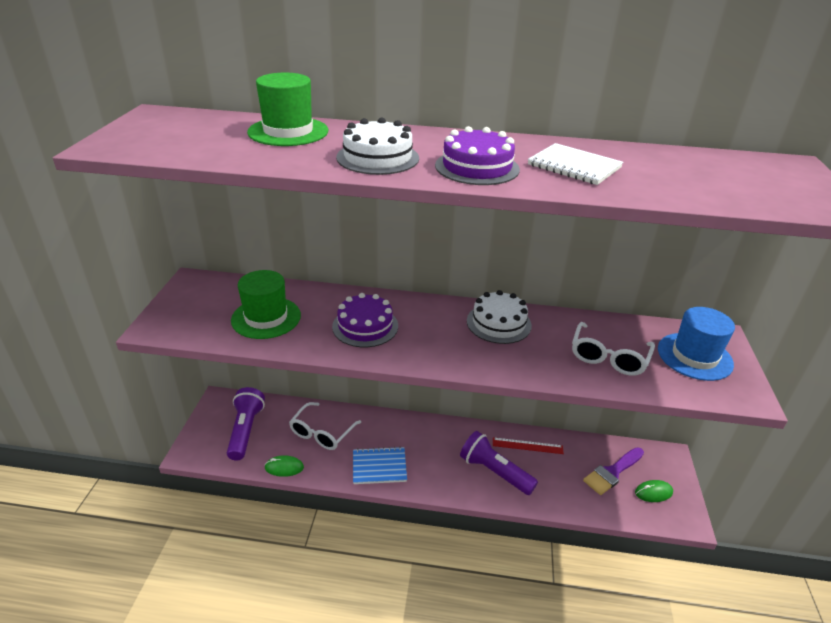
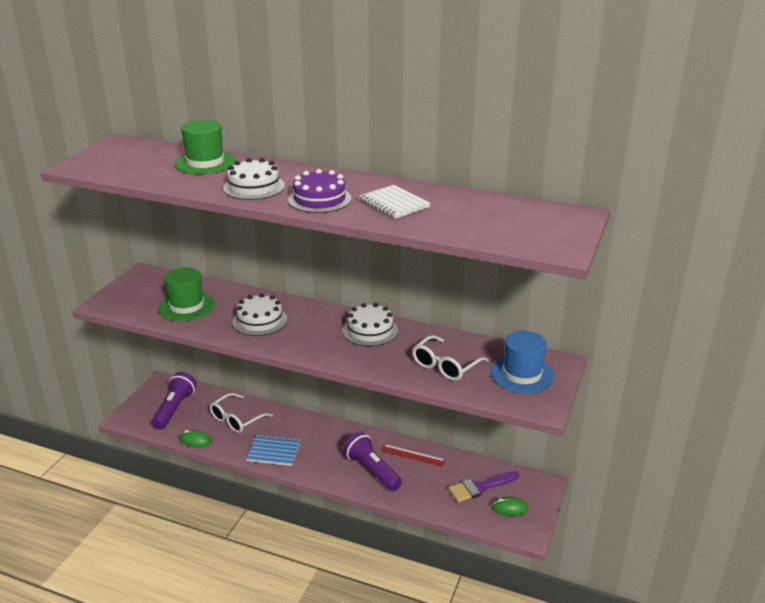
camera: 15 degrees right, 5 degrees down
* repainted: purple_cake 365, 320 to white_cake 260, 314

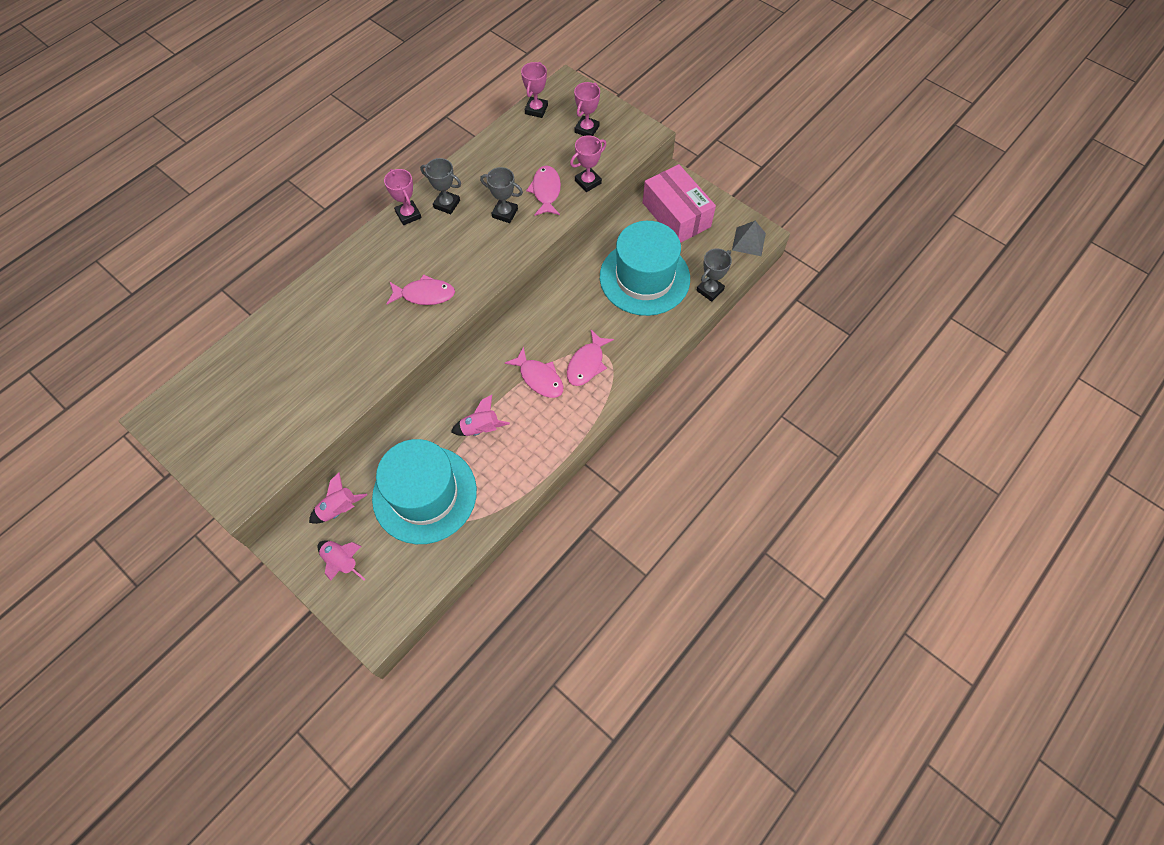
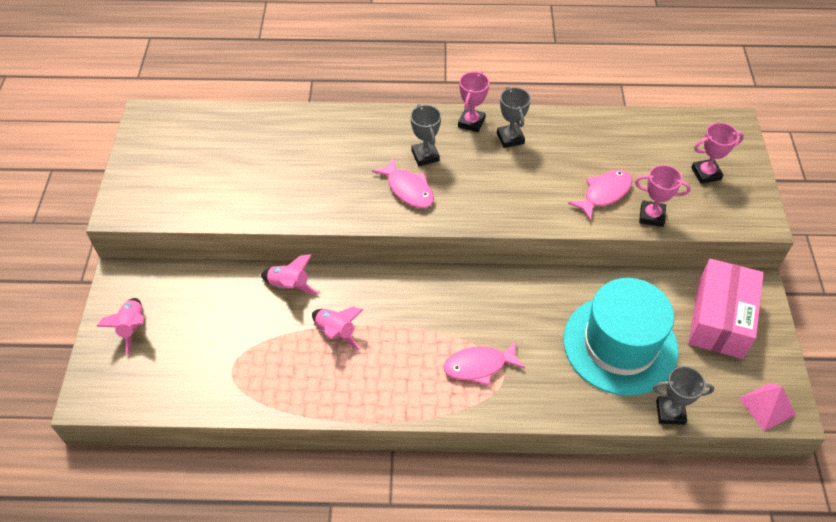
camera: 50 degrees right, 10 degrees down
* shifted: pink_rocket 338, 498 to 290, 274
* shifted: grey_trophy 501, 195 to 425, 135
* repainted: grey_pyramid 749, 238 to pink_pyramid 767, 407
* gone: turquoise_hat 424, 491
* gone: pink_fish 534, 372
* gone: pink_trophy 534, 90

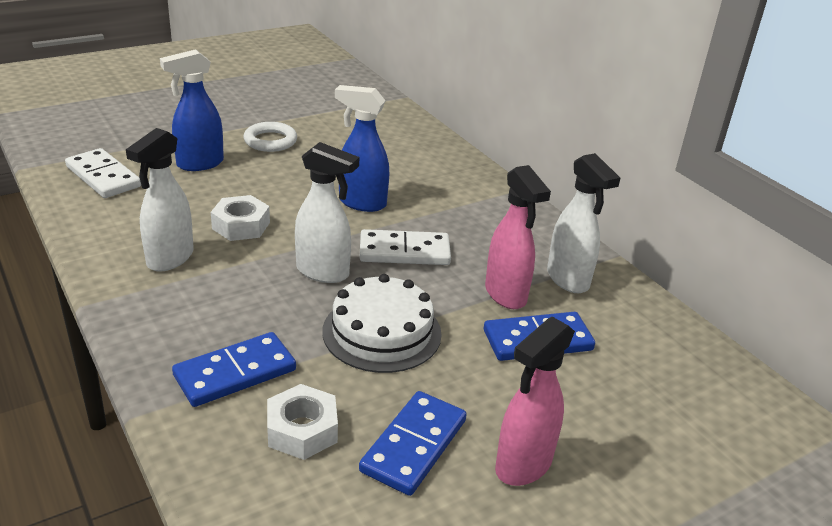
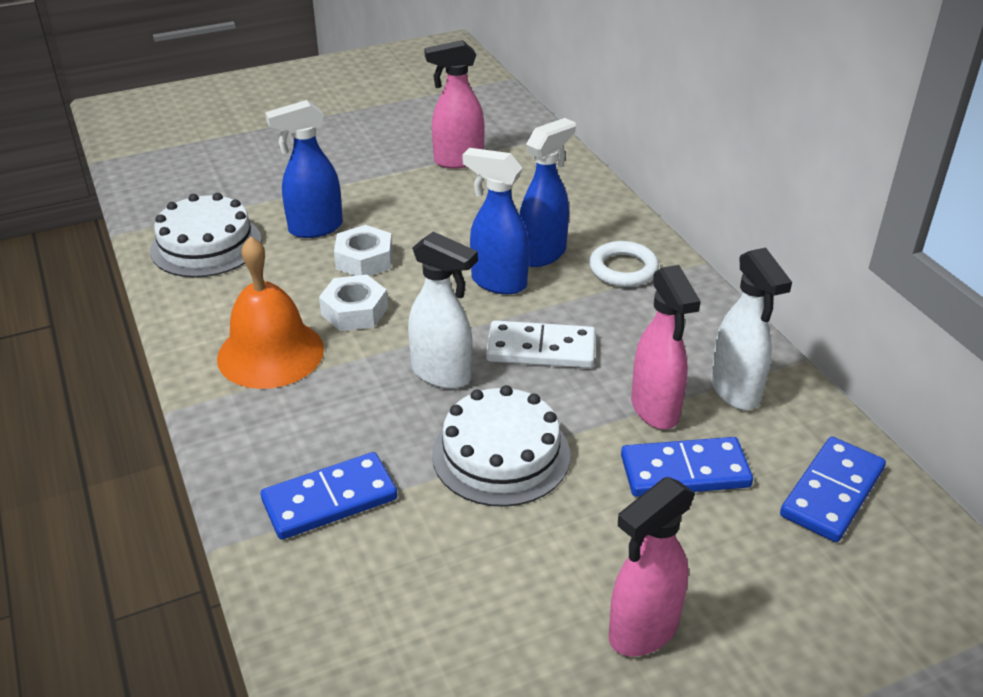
camera: 10 degrees right, 5 degrees up
* swapped: white_domino 103, 173 to white_cake 206, 235
* swapped: white_spray_bottle 160, 200 to orange_bell 270, 312
* shifted: white_nut 302, 422 to 363, 250
* new: pink_spray_bottle 454, 104
* new: blue_spray_bottle 547, 192
* shifted: white_ring 270, 137 to 624, 264
* shifted: blue_domino 413, 443 to 833, 489

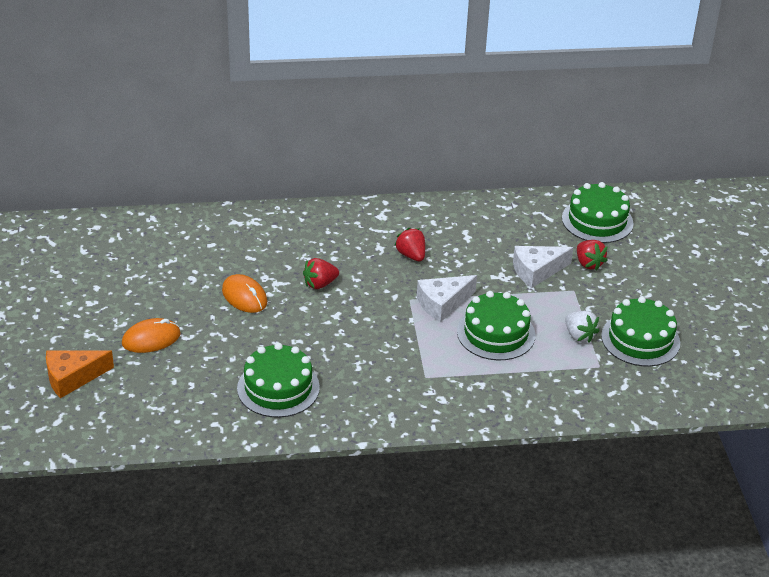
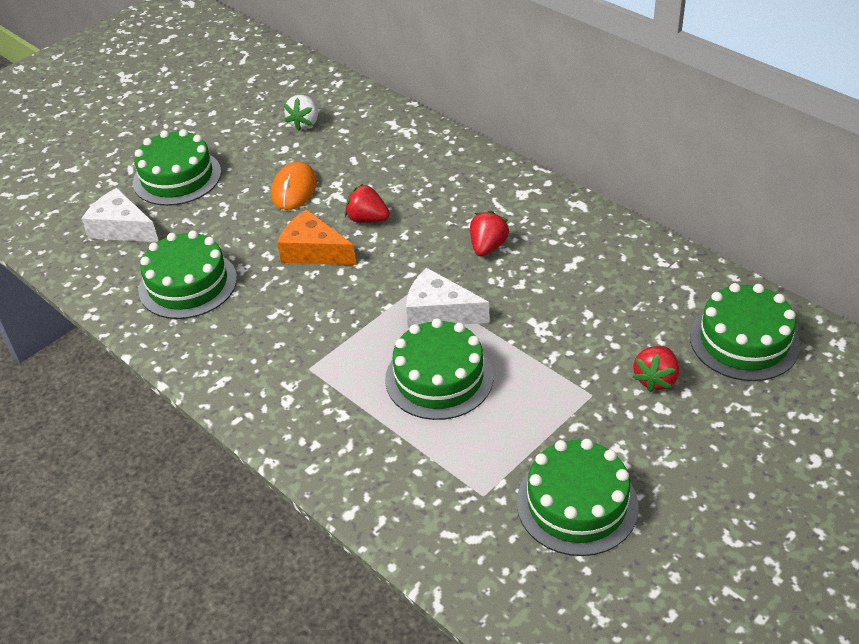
camera: 55 degrees right, 5 degrees up
* shifted: white_cheese 543, 267 to 120, 215
* swapped: orange_mouse 151, 335 to green_cake 177, 167
* shifted: orange_cheese 80, 374 to 316, 237
* shifted: white_strawberry 582, 327 to 301, 113

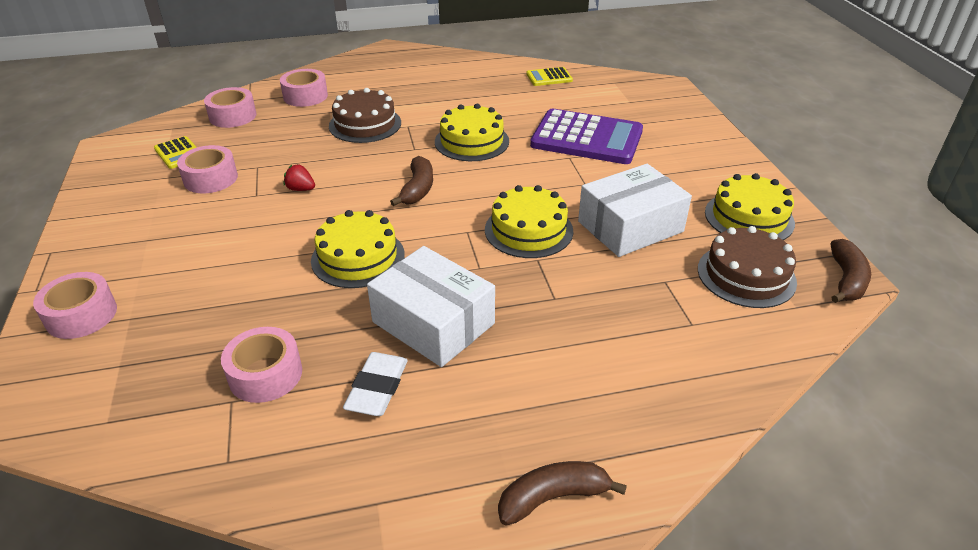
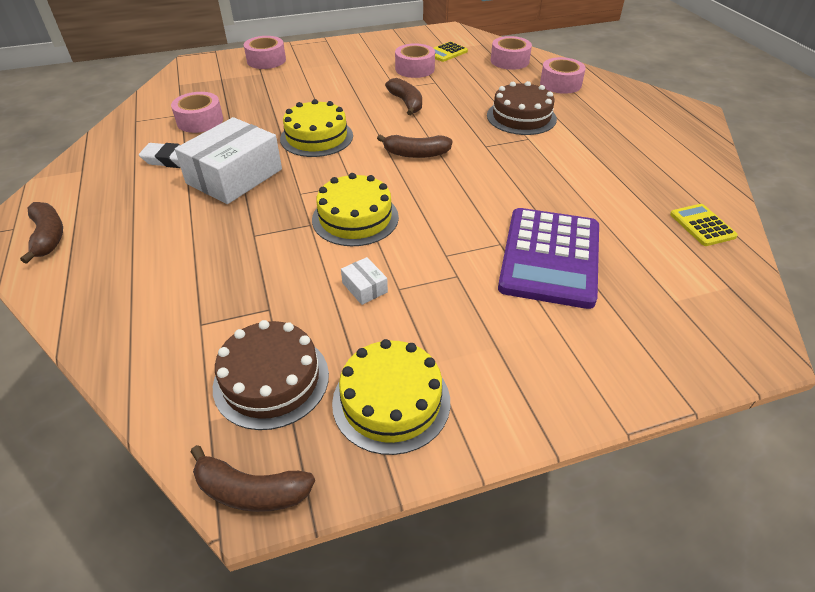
camera: 85 degrees right, 5 degrees up
* scaled: white_box 635, 210 = 364, 281 x0.41
* swapped: red_strawberry 299, 177 to brown_banana 403, 96
* gone: yellow_cake 472, 132

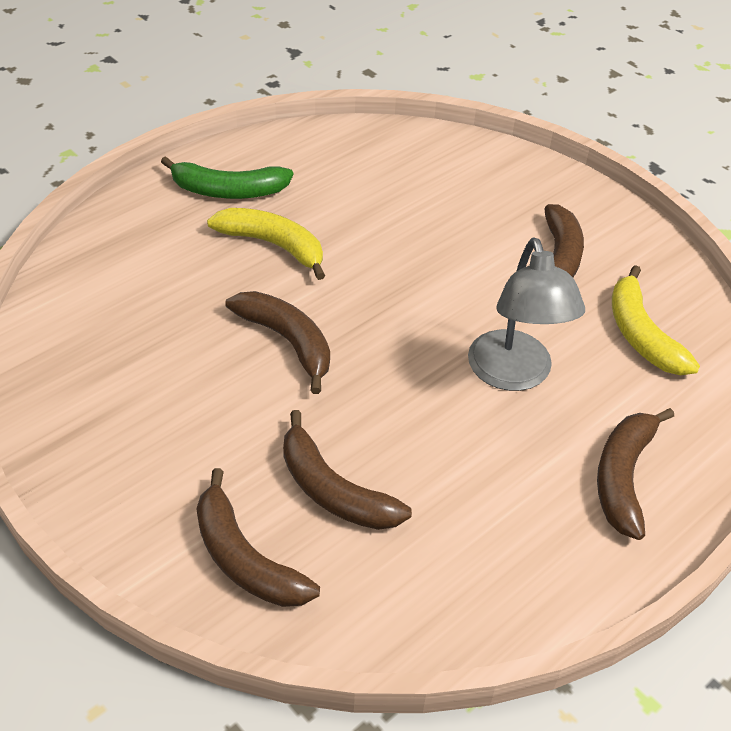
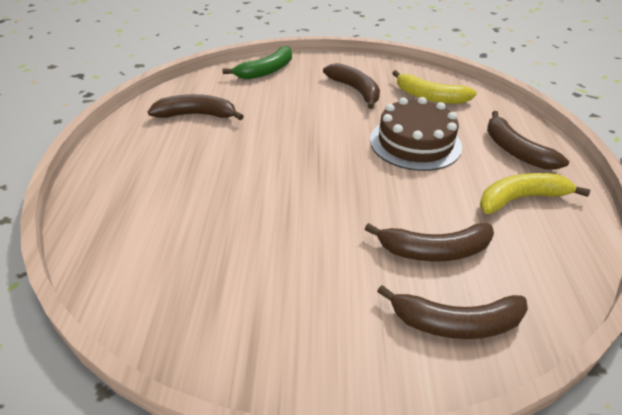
camera: 45 degrees left, 5 degrees down
* shifted: brown_banana 278, 342 to 196, 107
* shifted: green_banana 227, 177 to 257, 62
* swapped: grey_lamp 526, 314 to brown_cake 416, 134
* shifted: yellow_banana 266, 244 to 535, 193

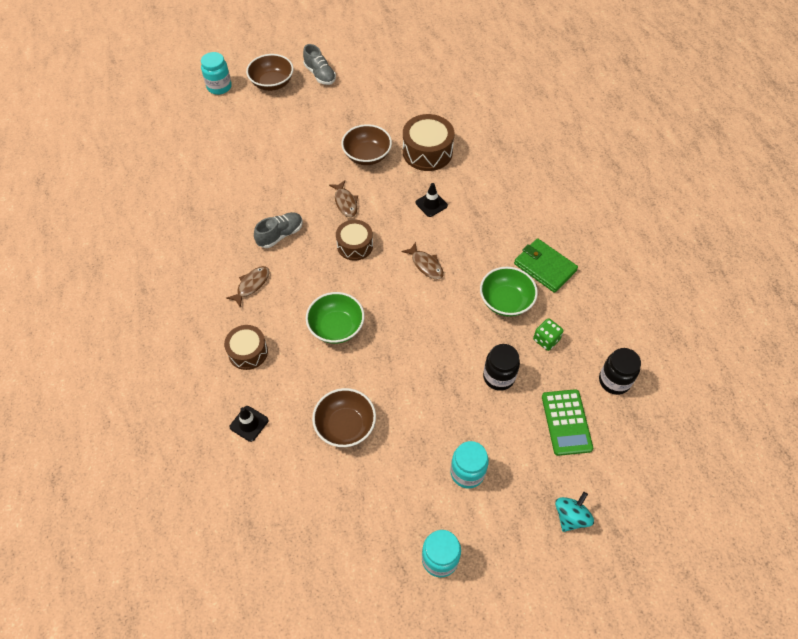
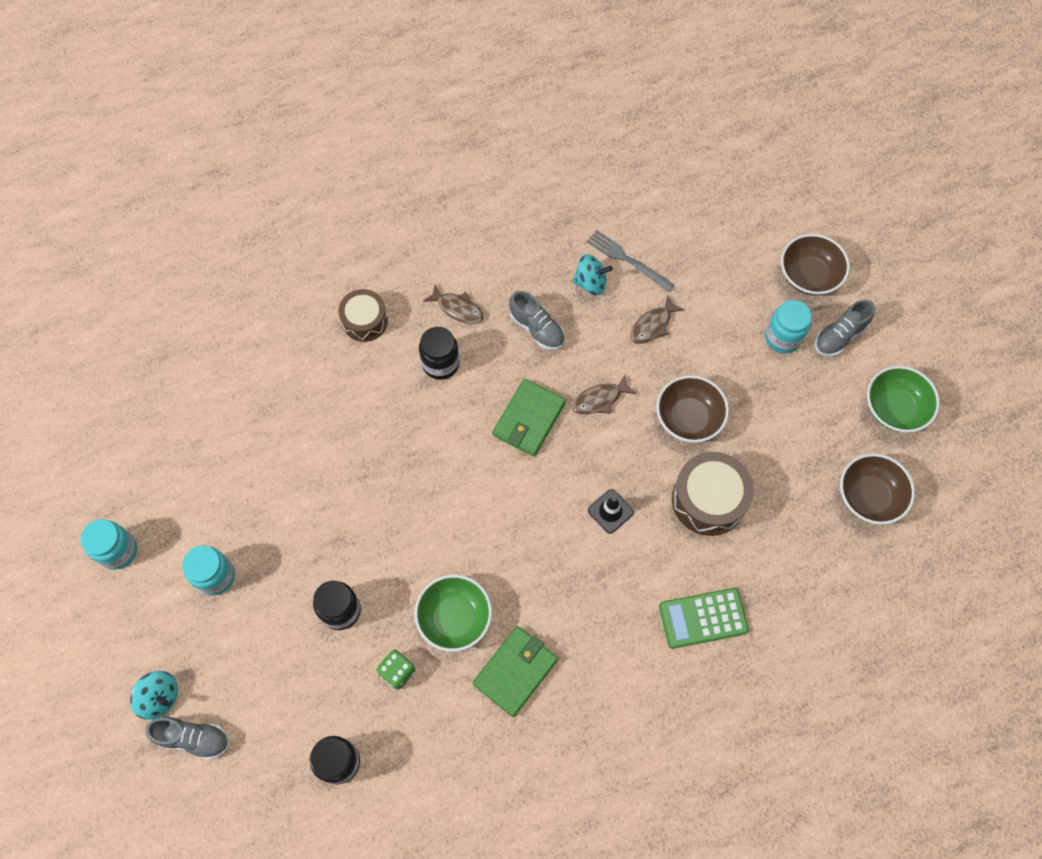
camera: 85 degrees right, 10 degrees up
* new: grey_shoe 187, 738
* new: black_jar 439, 353
* swapped: brown_drum 354, 240 to green_wallet 529, 417
* new: turquoise_spinning_top 592, 275
* new: grey_fork 630, 261
* shifted: brown_fish 422, 260 to 657, 319
* shifted: green_calculator 567, 422 to 704, 618
* shifted: turquoise_jar 216, 73 to 788, 326
* shifted: brown_bowl 344, 417 to 877, 489
* shifted: green_bowl 335, 318 to 903, 399
* gone: black_traffic_cone 249, 424

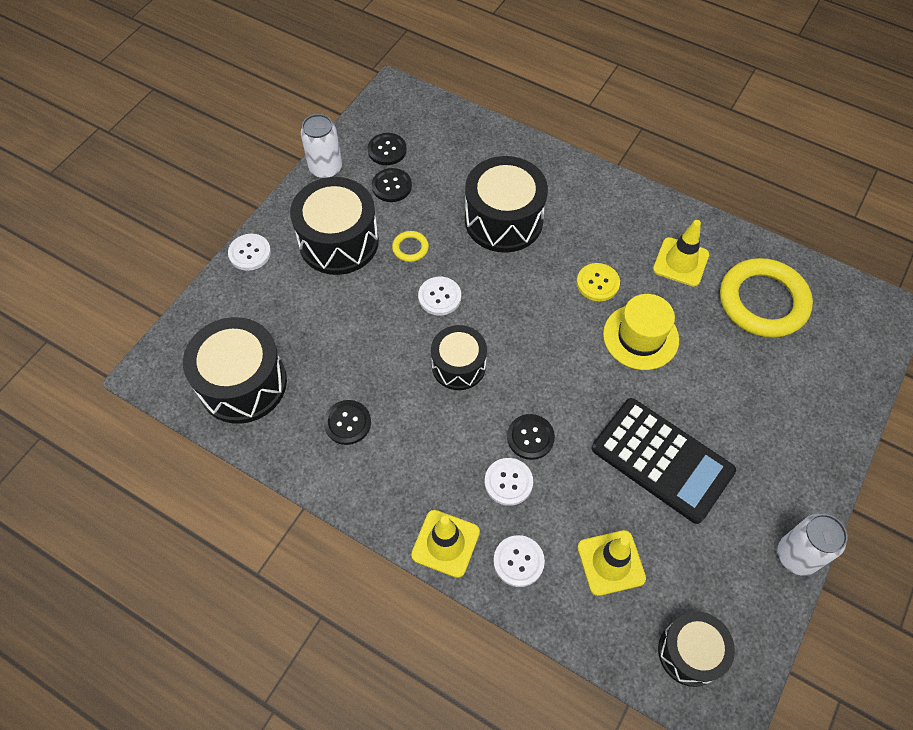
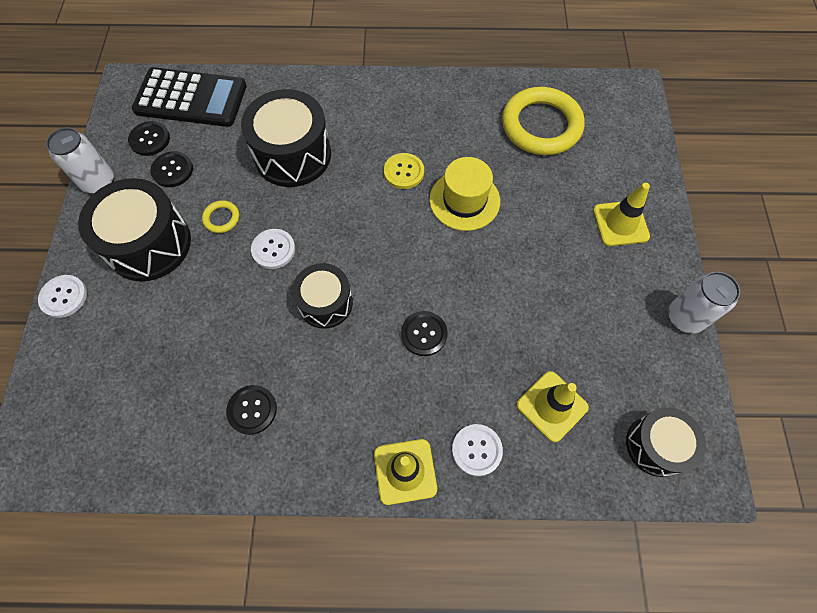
camera: 30 degrees left, 5 degrees up
* shifted: black_calculator 664, 461 to 189, 97
* shifted: yellow_traffic_cone 681, 253 to 621, 214
* gone: black_drum 235, 370
* gone: white_button 509, 482

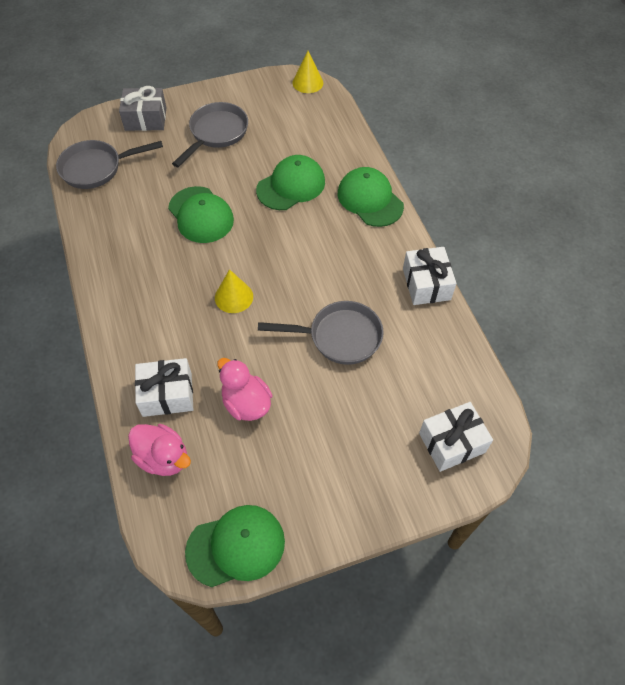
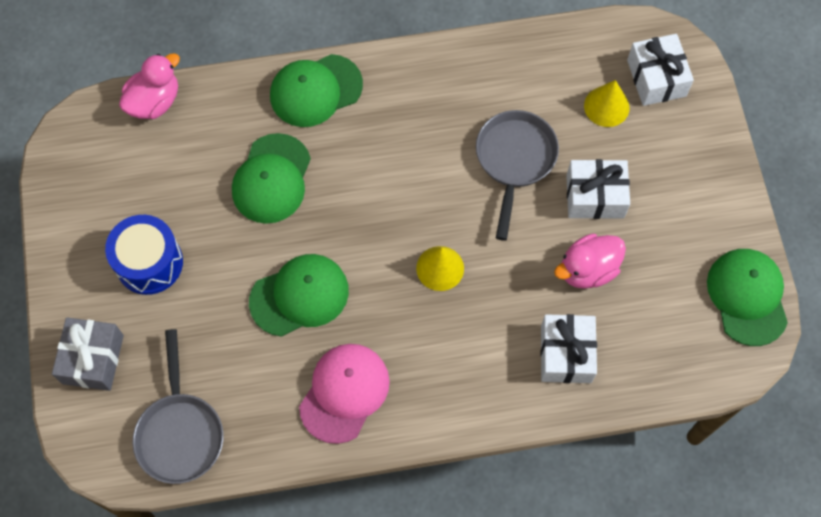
camera: 80 degrees left, 10 degrees up
* swapped: grey_pan 210, 134 to blue_drum 144, 255
* shifted: pink_duck 159, 450 to 149, 86
* rotated: green_cap 290, 182 = 271, 178 135 degrees counterclockwise
* new: pink_cap 344, 394
* shifted: white_gift 430, 276 to 598, 189
* shifted: yellow_cone 307, 72 to 607, 103

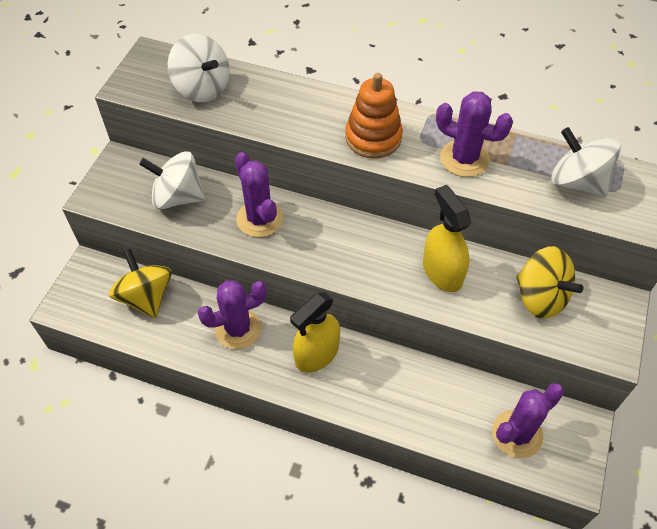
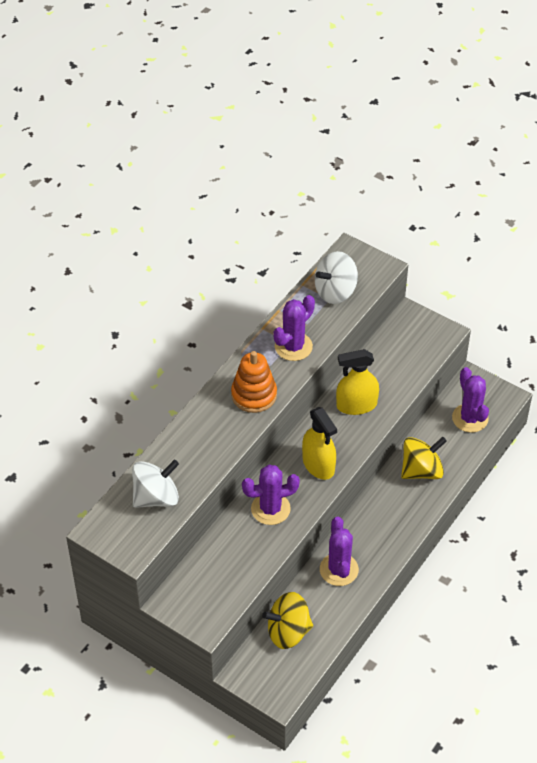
camera: 75 degrees left, 5 degrees down
* shifted: yellow_spray_bottle 315, 332 to 319, 443
* shifted: yellow_spinning_top 549, 282 to 424, 458
* gone: white_spinning_top 172, 180

